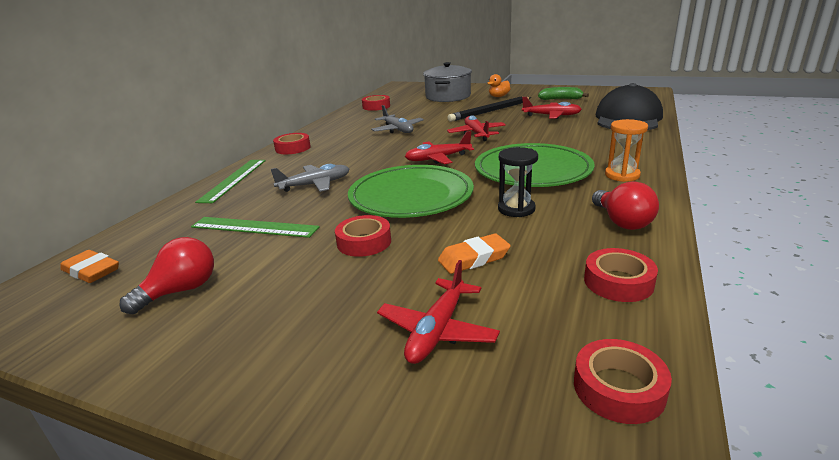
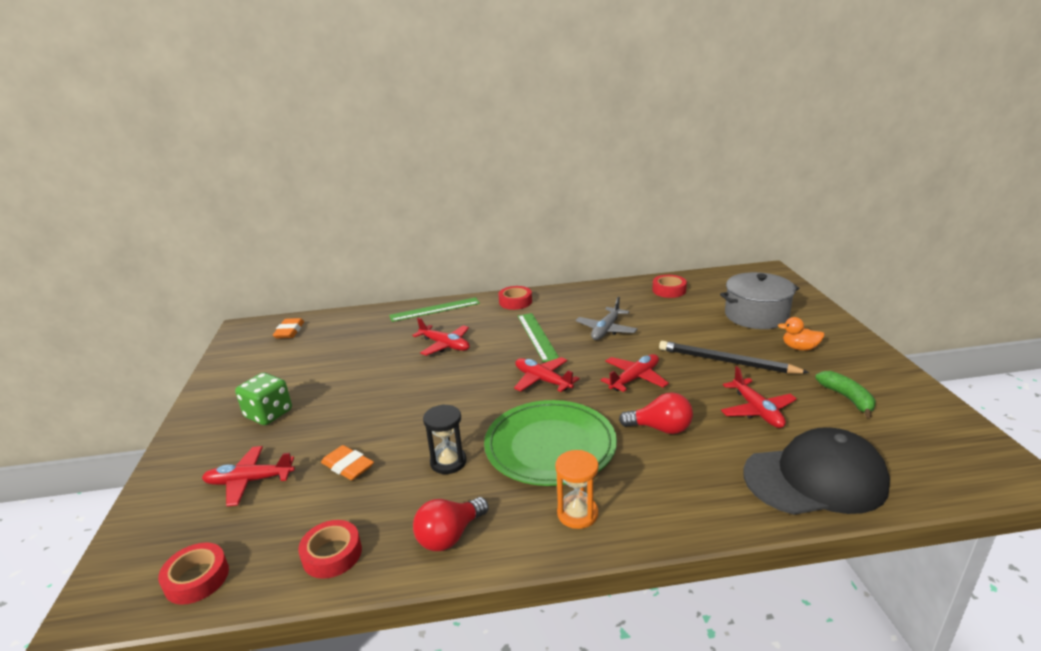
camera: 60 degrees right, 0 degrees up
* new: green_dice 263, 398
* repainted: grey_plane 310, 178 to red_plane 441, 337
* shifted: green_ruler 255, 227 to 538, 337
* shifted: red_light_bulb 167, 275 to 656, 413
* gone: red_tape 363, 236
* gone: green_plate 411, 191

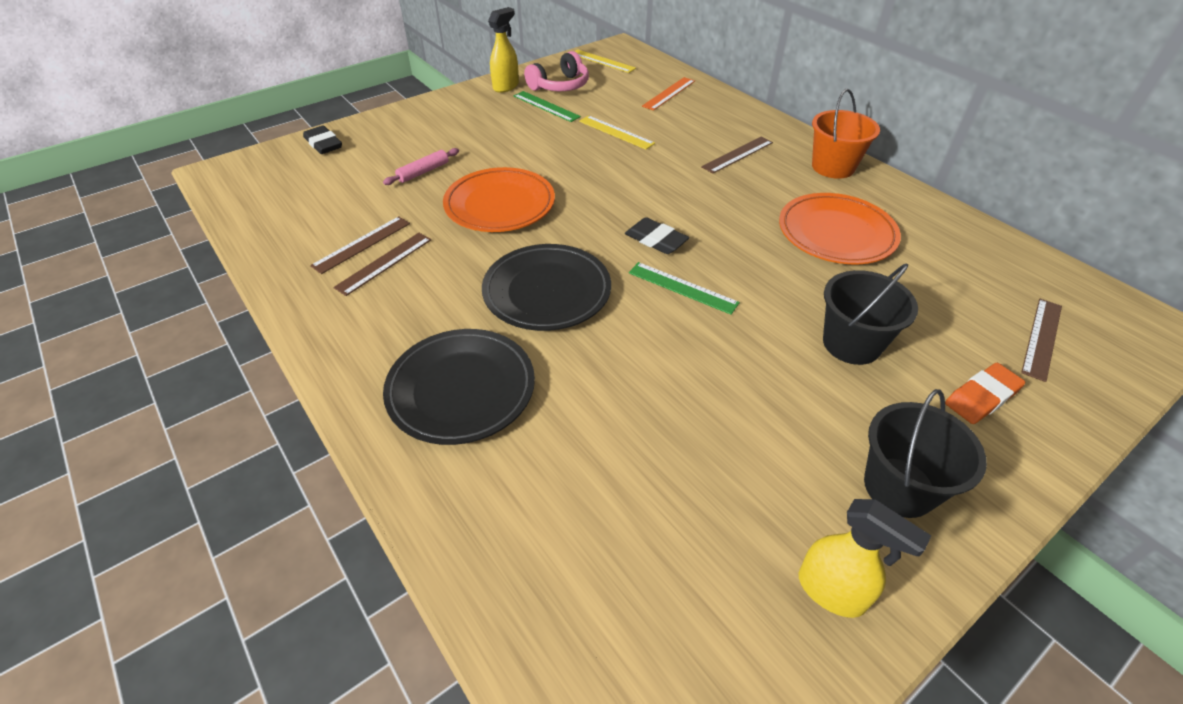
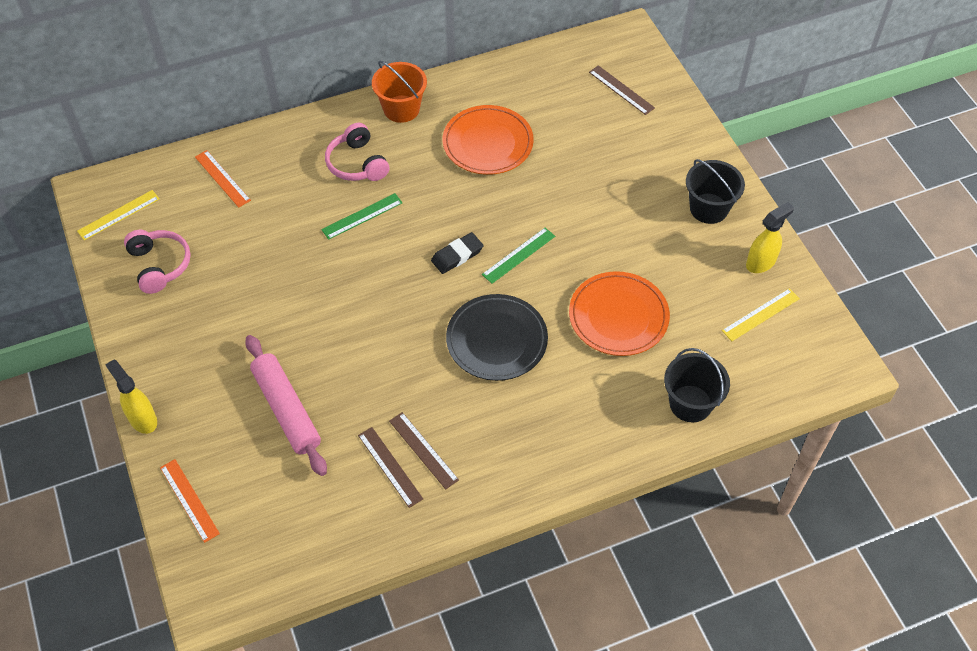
camera: 75 degrees left, 10 degrees up
* shifted: yellow_spray_bottle 503, 50 to 131, 396
* swapped: black_eraser 322, 139 to orange_ruler 190, 501
* scaled: pink_rolling_pin 421, 166 = 286, 405 x2.00
* shifted: green_ruler 547, 106 to 361, 216
* swapped: brown_ruler 737, 155 to pink_headphones 357, 152
* shifted: orange_plate 499, 199 to 619, 313
* shifted: black_bucket 870, 314 to 697, 385
* shifted: yellow_ruler 617, 132 to 761, 314
* gone: black_plate 459, 387
* gone: orange_eraser 985, 393

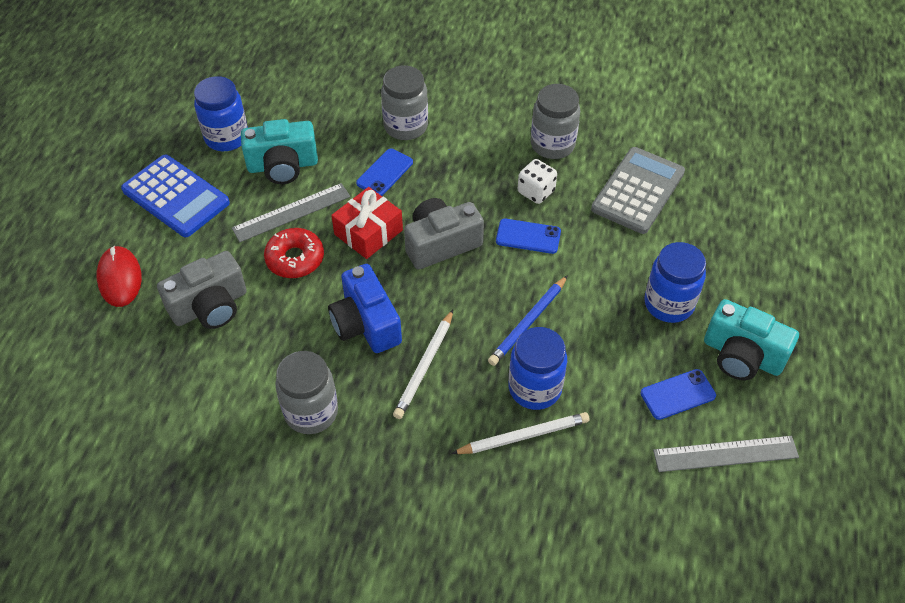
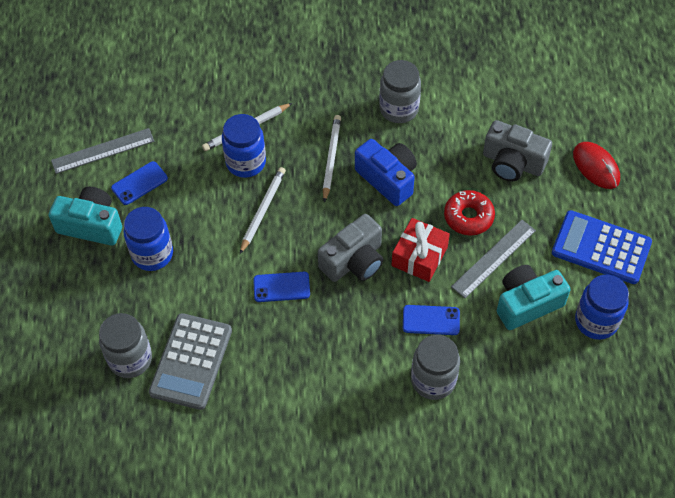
camera: 165 degrees right, 5 degrees up
* shifted: grey_jar 555, 121 to 125, 345
* repainted: blue_pencil 528, 320 to white_pencil 263, 210
* rotated: blue_phone 384, 172 = 431, 320 75 degrees clockwise
* rotated: grey_camera 202, 290 = 517, 151 105 degrees counterclockwise
* gone: white_dice 537, 181

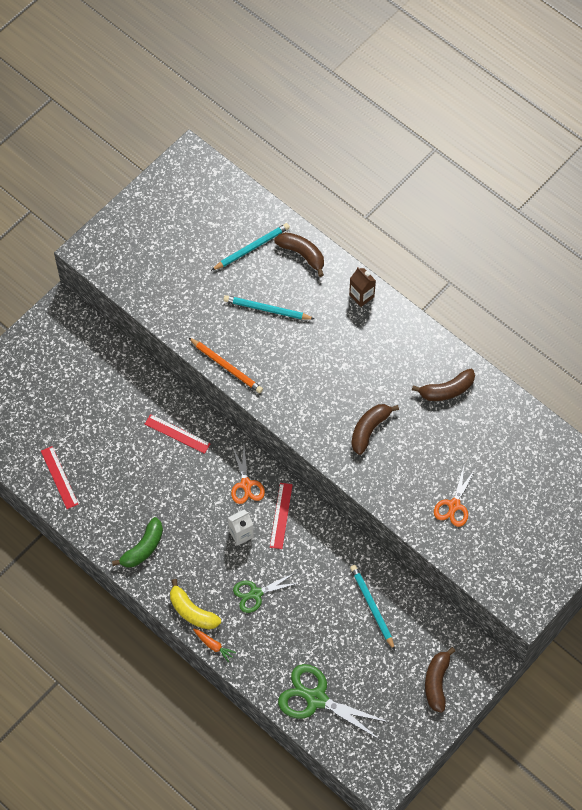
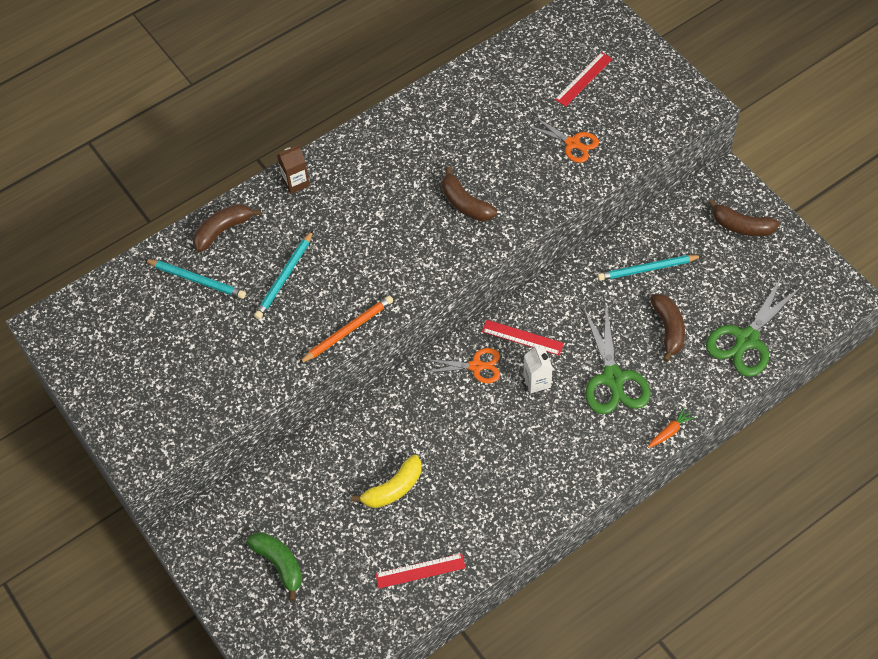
camera: 75 degrees left, 5 degrees down
* rotated: turquoise_pencil 250, 247 = 195, 279 135 degrees clockwise
* shifted: green_banana 137, 542 to 274, 566
* shifted: yellow_banana 195, 604 to 386, 481
* shifted: red_ruler 178, 434 to 583, 79
* scaled: green_scissors 266, 592 = 617, 360 x1.62
* shifted: brown_banana 443, 385 to 667, 328

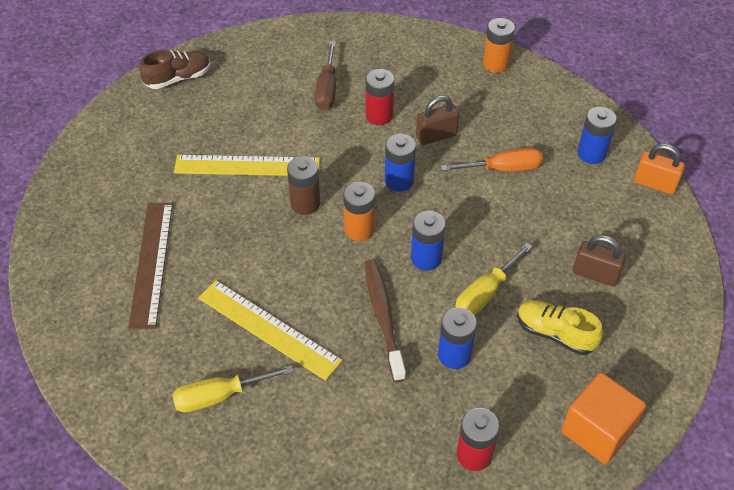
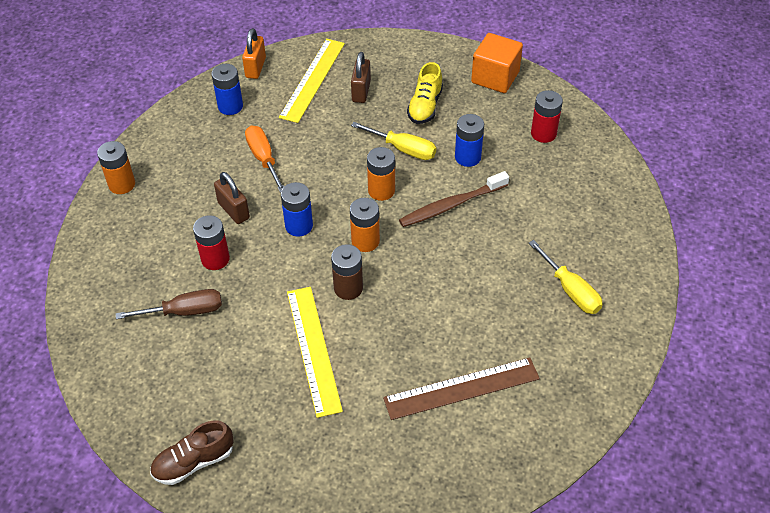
camera: 105 degrees left, 0 degrees up
* rotated: brown_shoe 174, 69 = 192, 452 75 degrees counterclockwise
* shifted: yellow_ruler 270, 330 to 312, 81
* repainted: blue_battery 428, 241 to orange_battery 381, 174

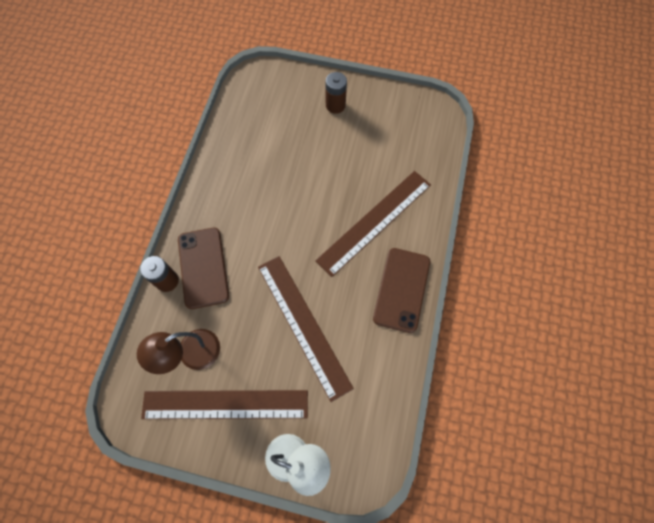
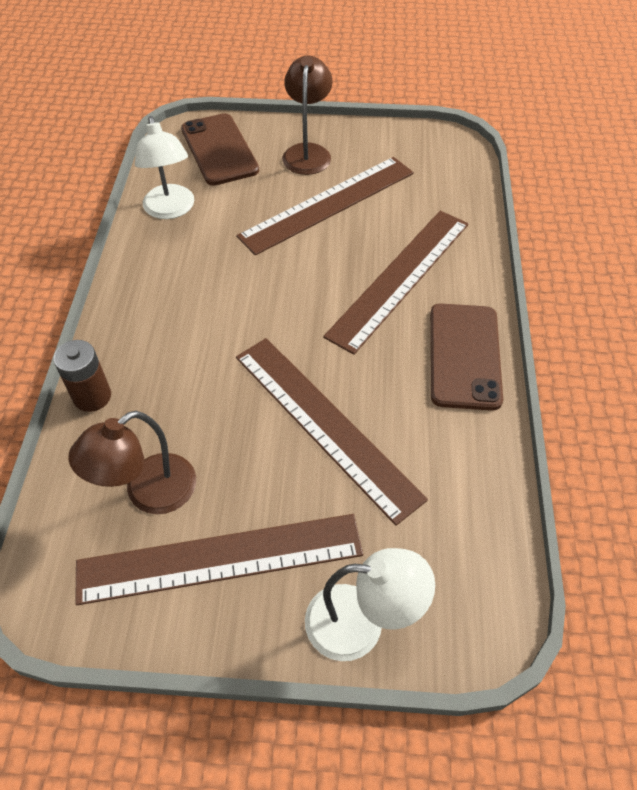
camera: 10 degrees left, 15 degrees down
* new: white_lamp 164, 167
* shifted: brown_phone 203, 268 to 220, 149
* new: brown_ruler 325, 206
* swapped: brown_battery 336, 93 to brown_lamp 307, 115

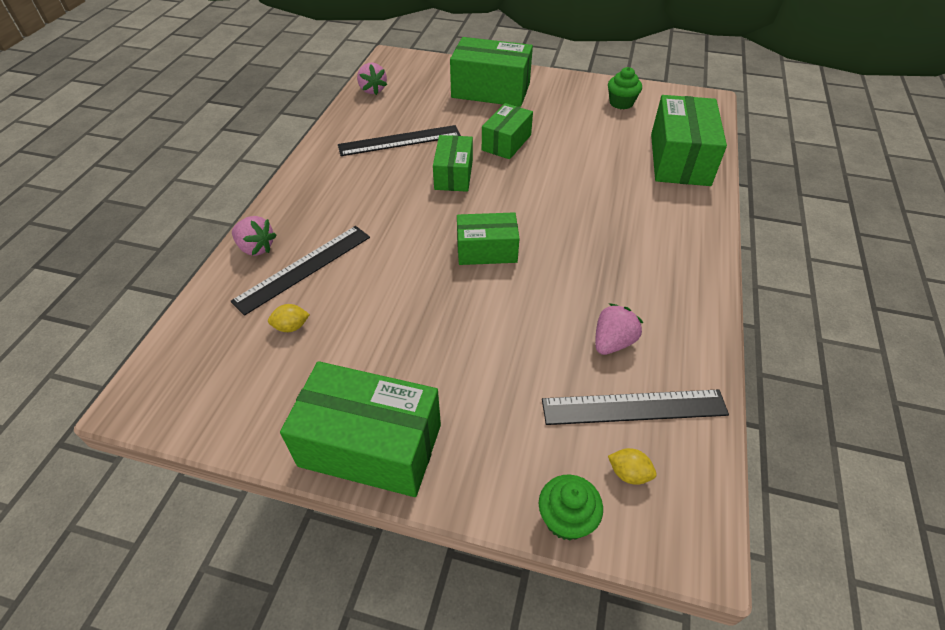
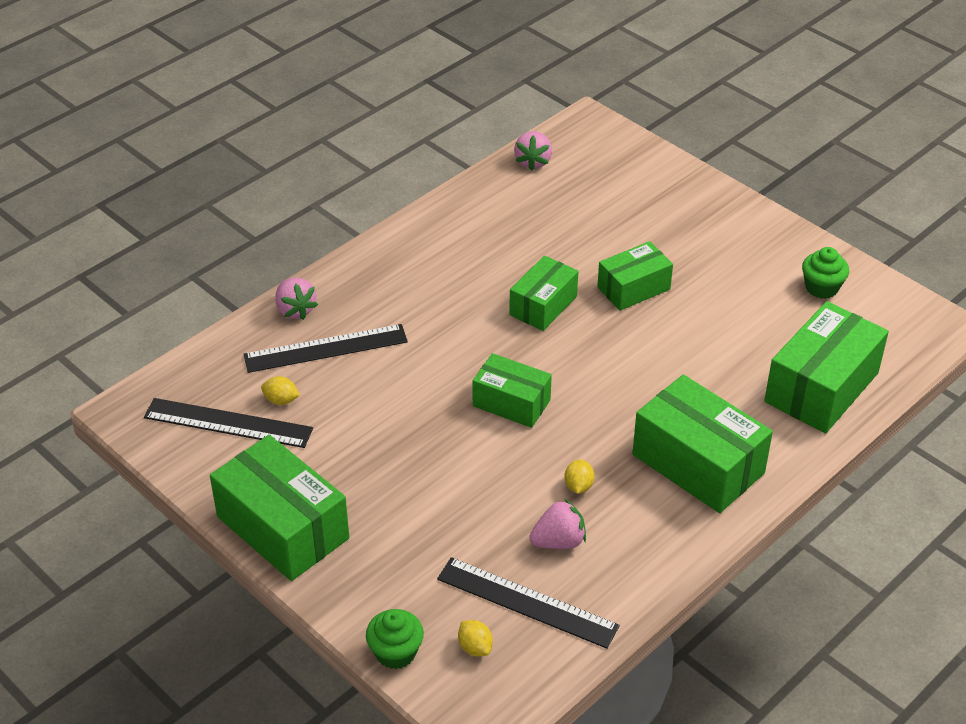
camera: 30 degrees right, 5 degrees down
* shifted: black_ruler 399, 140 to 228, 423
* new: yellow_lemon 579, 477
* shifted: green_box 491, 72 to 702, 443

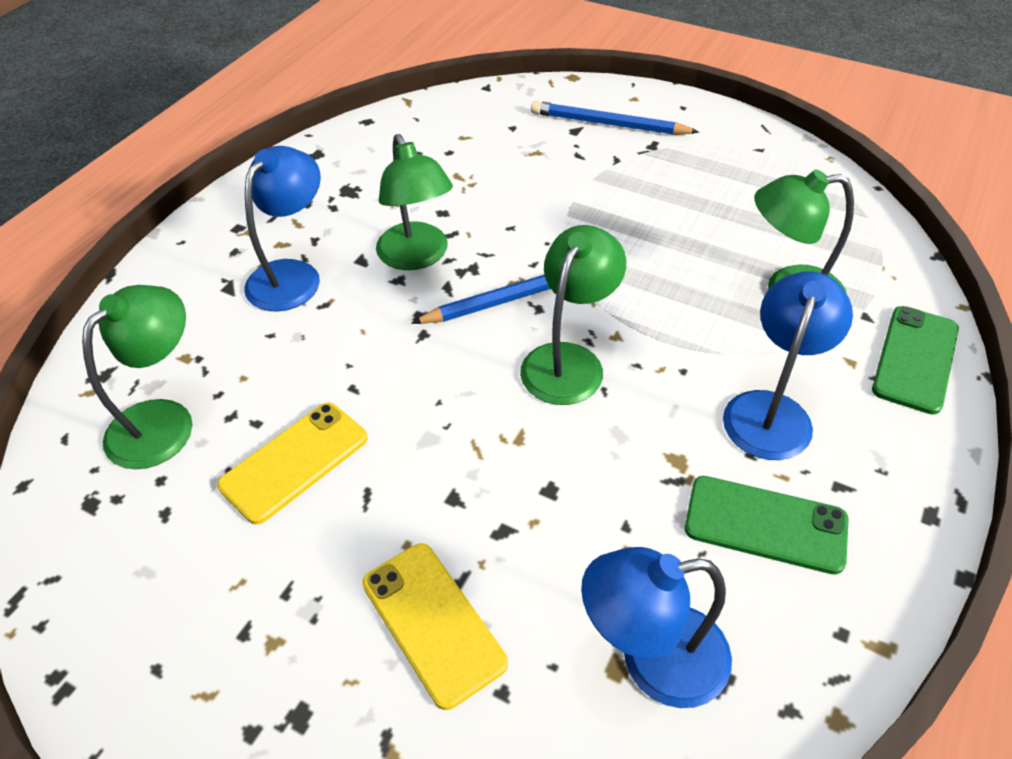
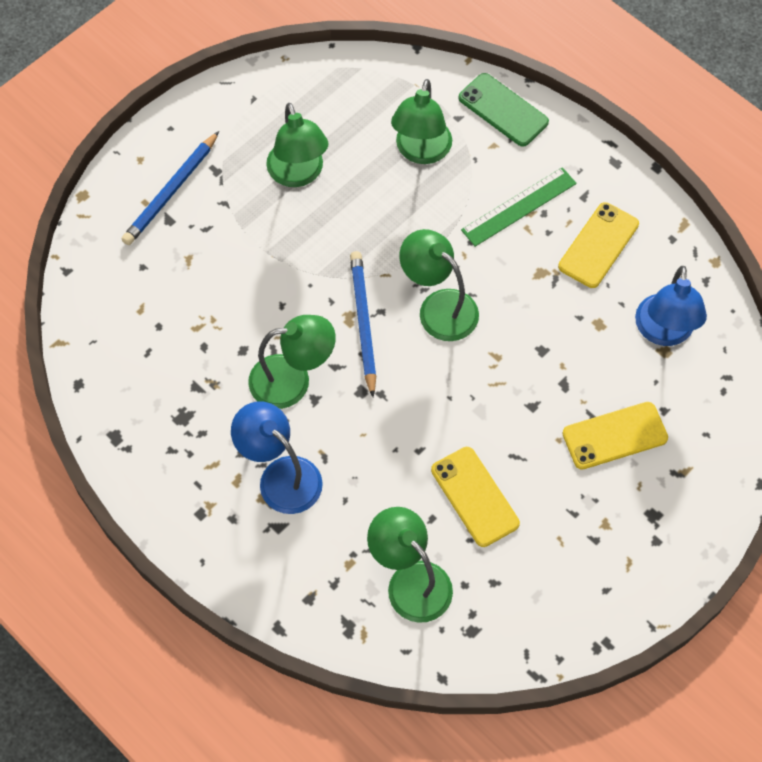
camera: 75 degrees left, 15 degrees up
* new: green_lamp 297, 145
* swapped: blue_lamp 788, 365 to green_ruler 519, 207
* repainted: green_phone 767, 525 to yellow_phone 598, 245

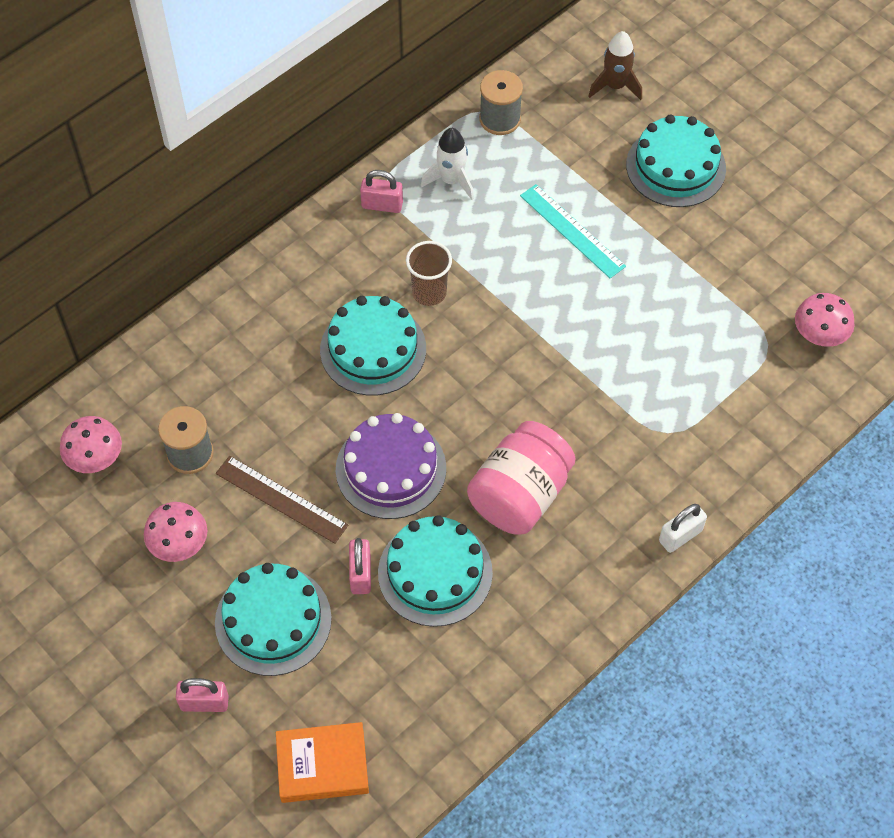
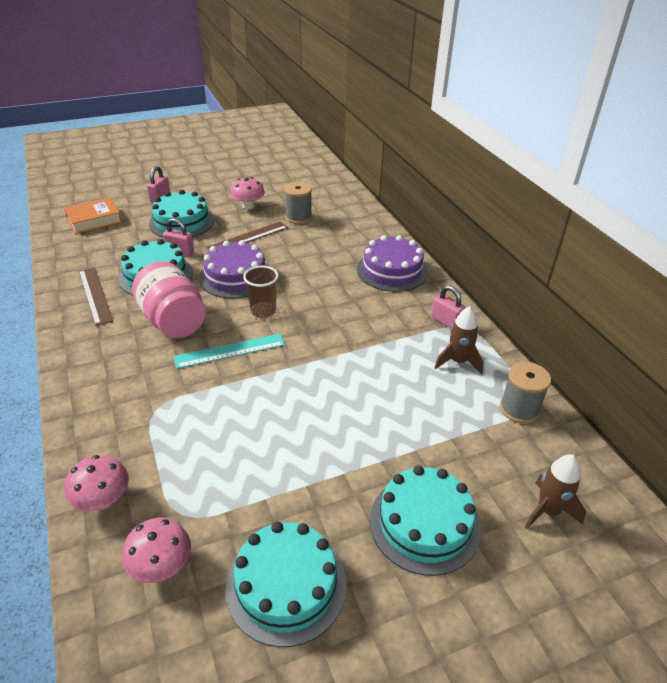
camera: 110 degrees right, 20 degrees down
* rotated: orange_book 322, 762 = 93, 215 45 degrees clockwise
* shifted: pink_mushroom 91, 444 to 97, 483
* new: brown_ruler 96, 296
* shifted: turquoise_ruler 573, 231 to 229, 351
* shifted: turquoise_cake 373, 346 to 286, 584
* shifted: brown_cup 429, 273 to 261, 292
* new: purple_cake 392, 263
* rotated: pink_padlock 381, 191 = 448, 306 75 degrees counterclockwise
* repainted: white_rocket 447, 164 to brown_rocket 458, 340
* gone: white_padlock 683, 528

